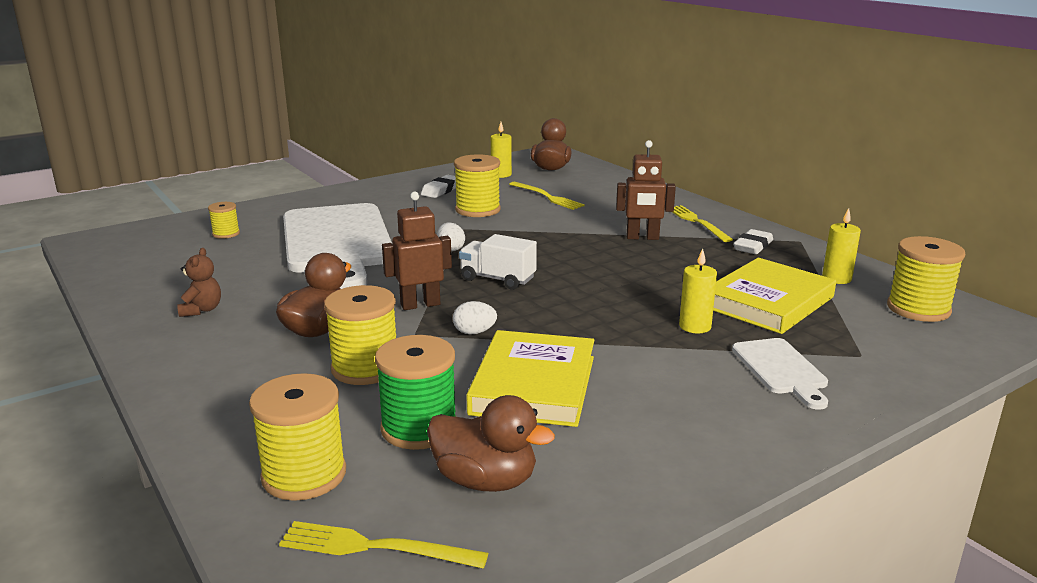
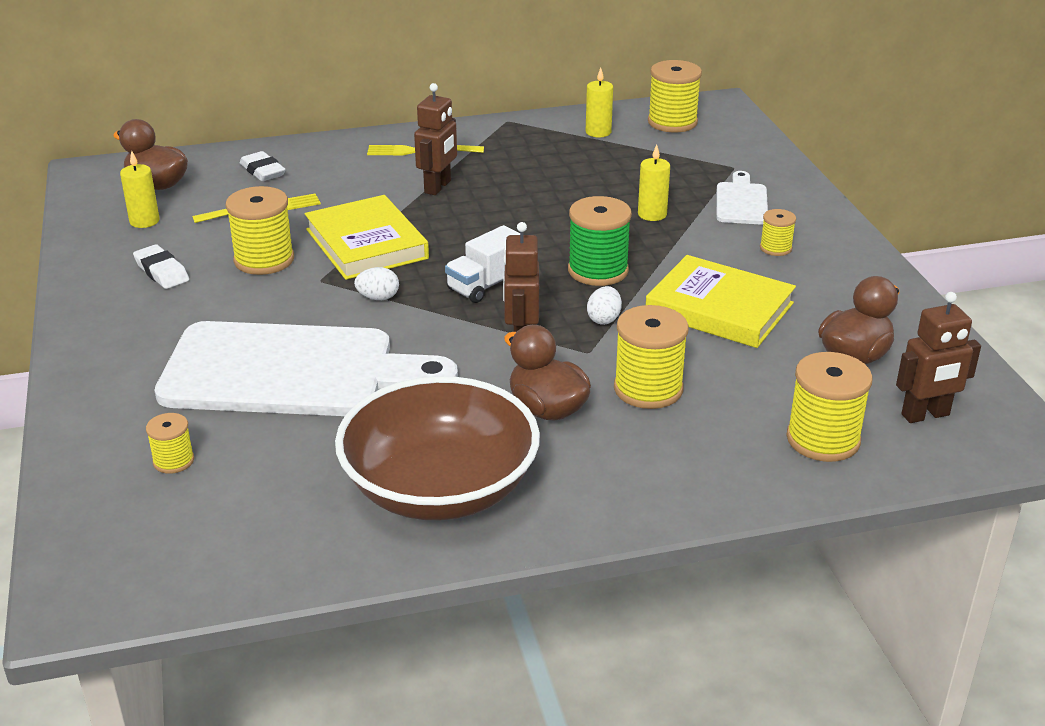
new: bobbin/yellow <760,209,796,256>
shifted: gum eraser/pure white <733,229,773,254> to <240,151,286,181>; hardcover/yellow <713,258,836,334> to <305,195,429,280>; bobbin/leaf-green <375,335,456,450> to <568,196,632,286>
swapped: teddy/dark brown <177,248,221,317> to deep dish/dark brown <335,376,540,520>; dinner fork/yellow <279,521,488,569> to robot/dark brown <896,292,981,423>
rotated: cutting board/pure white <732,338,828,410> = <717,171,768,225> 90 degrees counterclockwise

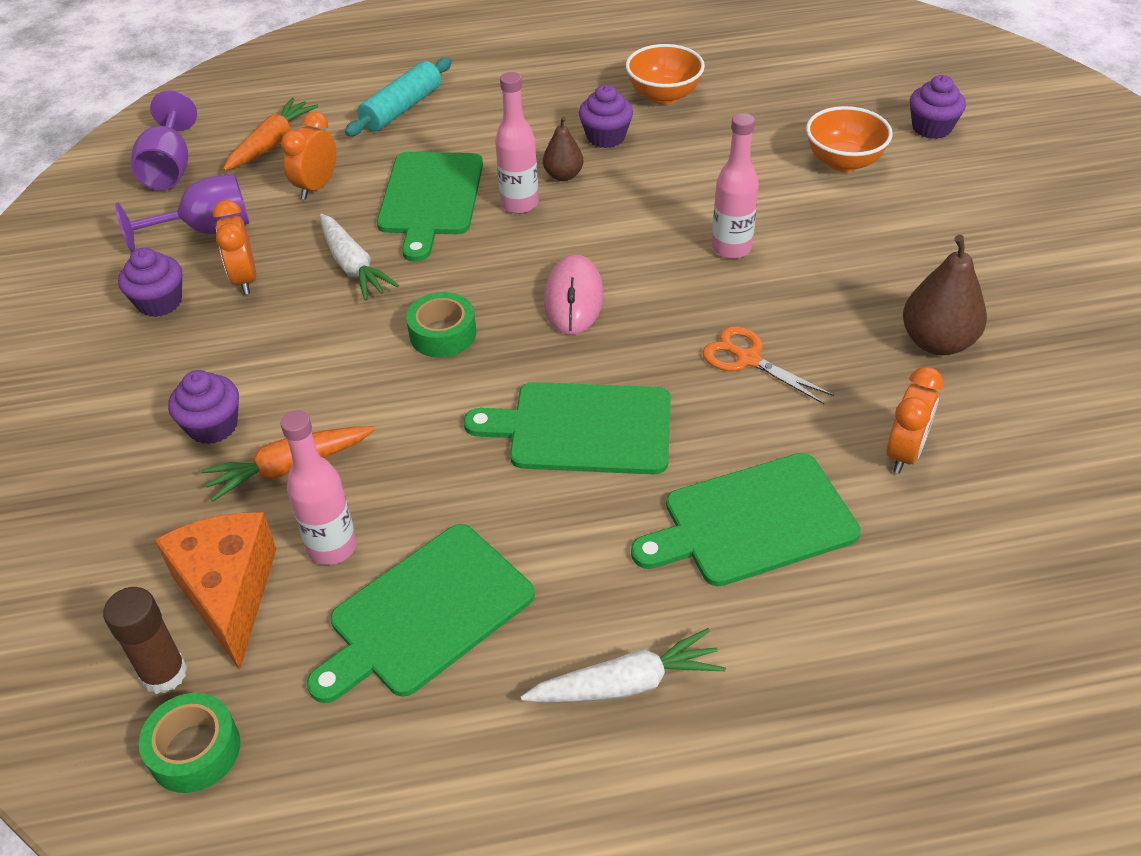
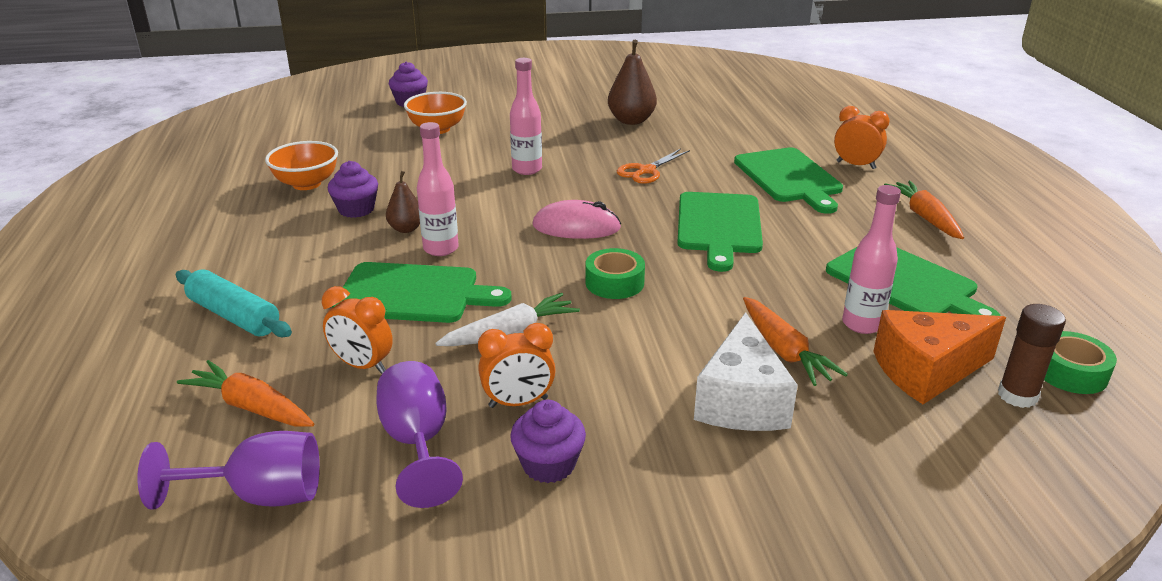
shifted: alarm clock/orange <887,367,943,474> to <834,106,890,169>
swapped: cupcake/purple <168,370,239,444> to piece of cheese/pure white <694,312,798,431>
repainted: carrot/pure white <521,628,726,703> to carrot/orange <884,181,964,239>

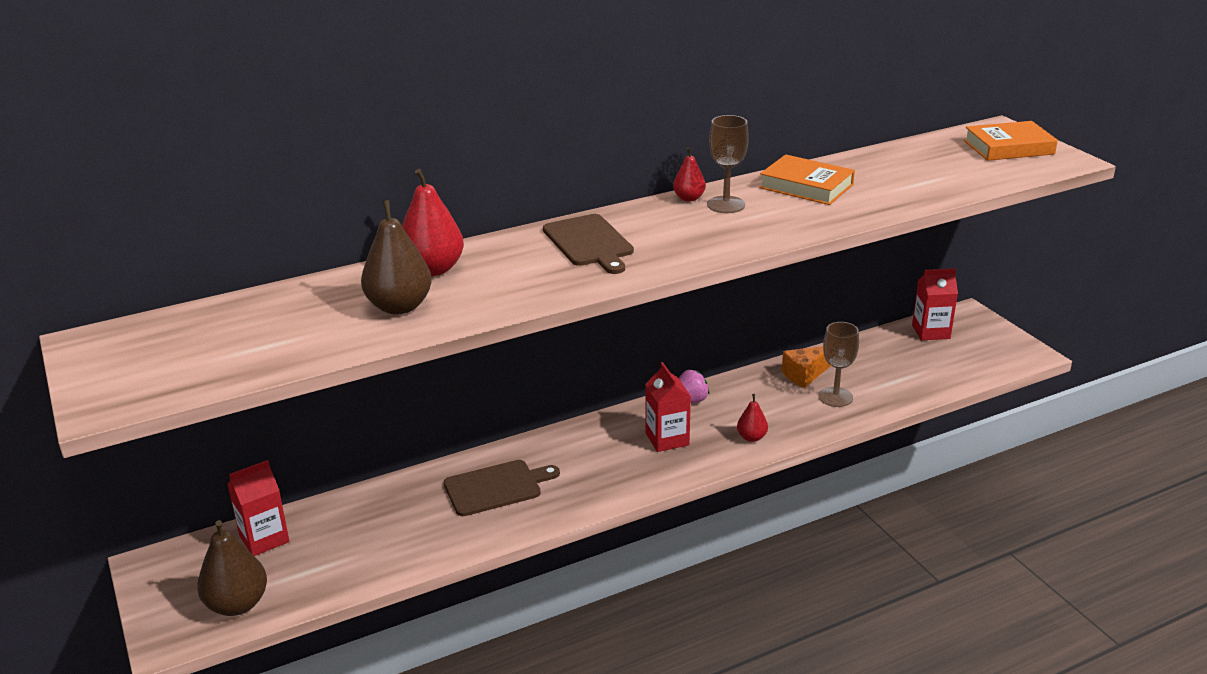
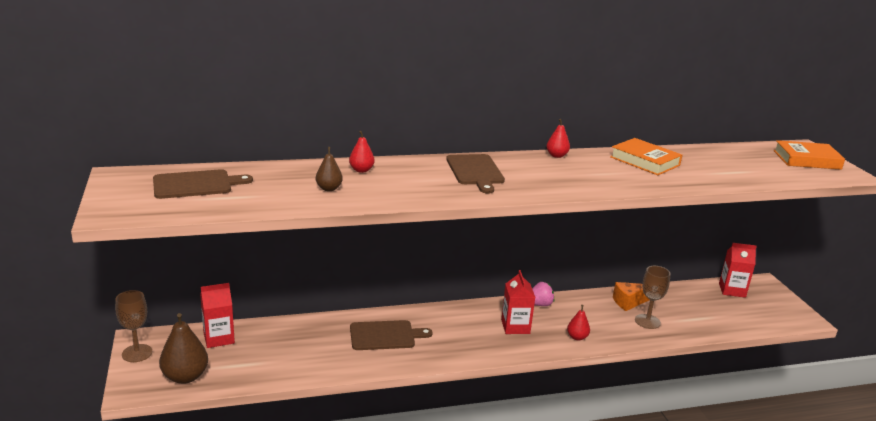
new: cutting board/dark brown <153,169,253,199>
shifted: wine glass/dark brown <707,115,749,213> to <115,290,152,362>
scaled: toy pear/dark brown <361,200,432,315> = <316,147,343,191> x0.55; toy pear/red <402,169,464,276> = <349,131,375,173> x0.55

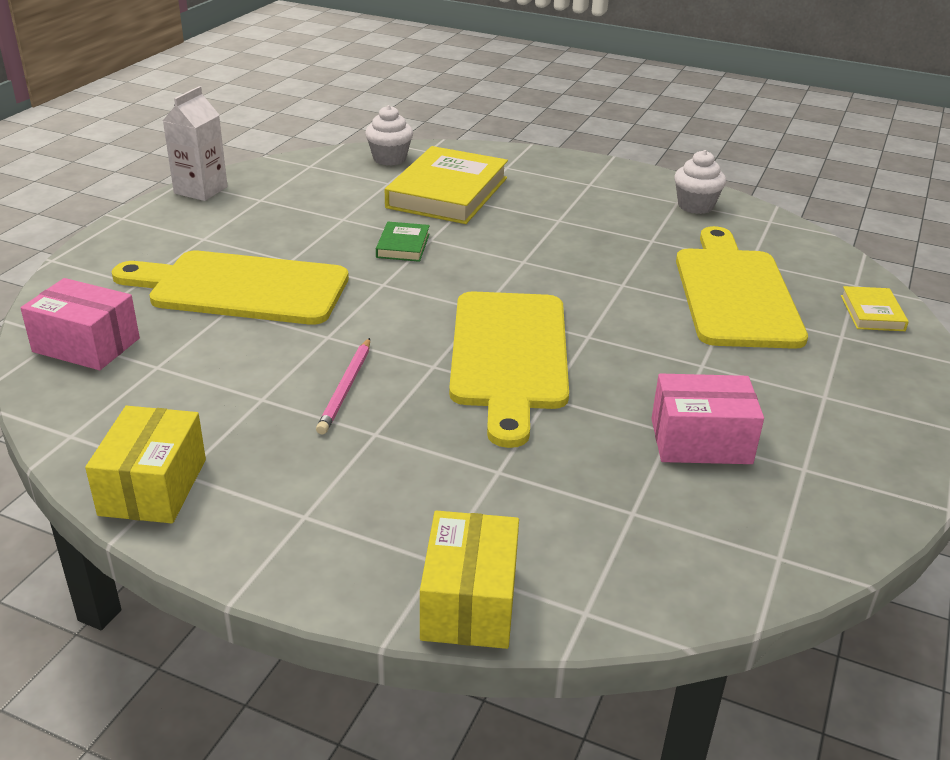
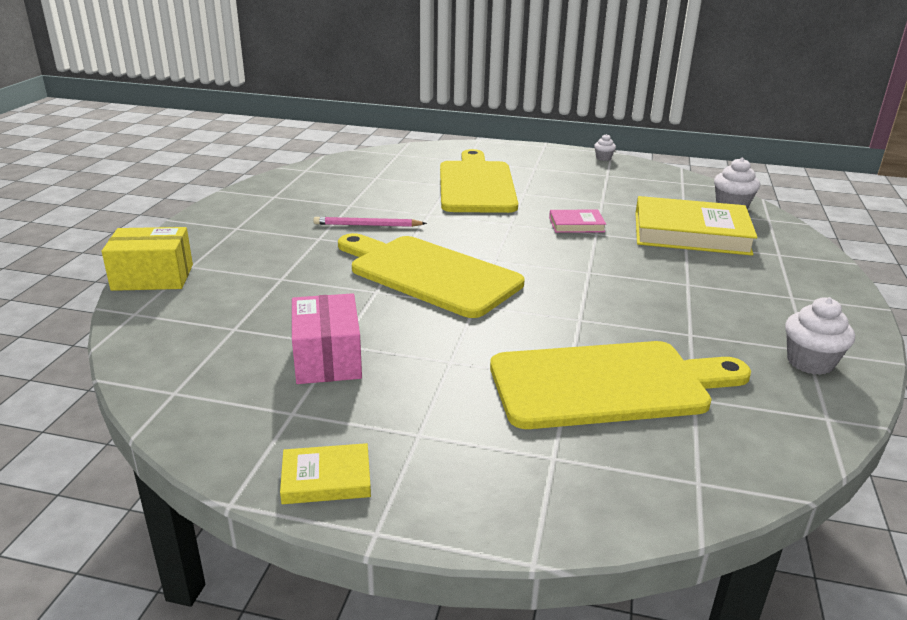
gone: package/pink <21,278,140,370>; package/yellow <85,406,206,523>
shifted: hardcover/yellow <841,286,909,331> to <280,443,371,504>
swapped: carton/pure white <163,86,228,201> to cupcake/pure white <594,134,616,161>
repainted: hardcover/leaf-green <376,222,430,262> to hardcover/pink <549,210,606,233>
rotated: cutting board/yellow <449,291,569,448> = <338,233,524,318> 45 degrees clockwise

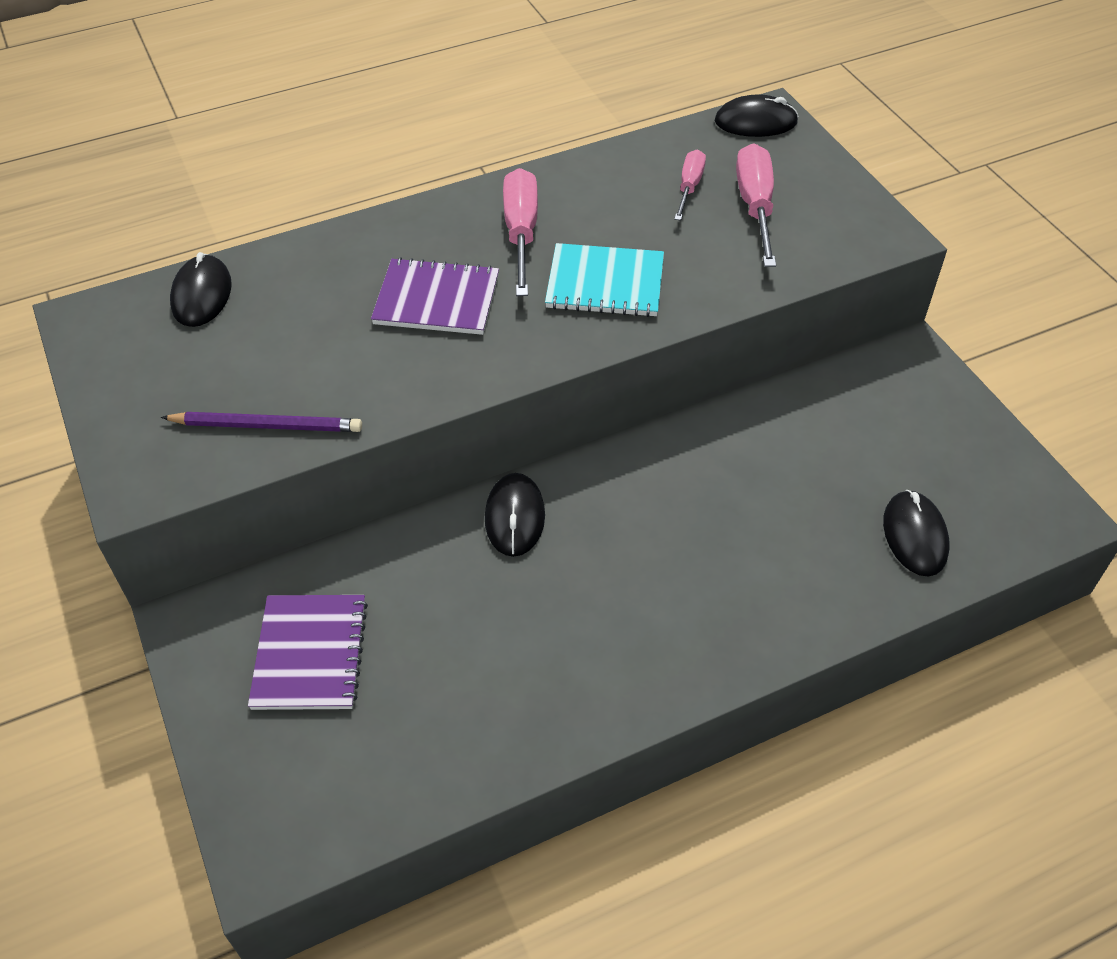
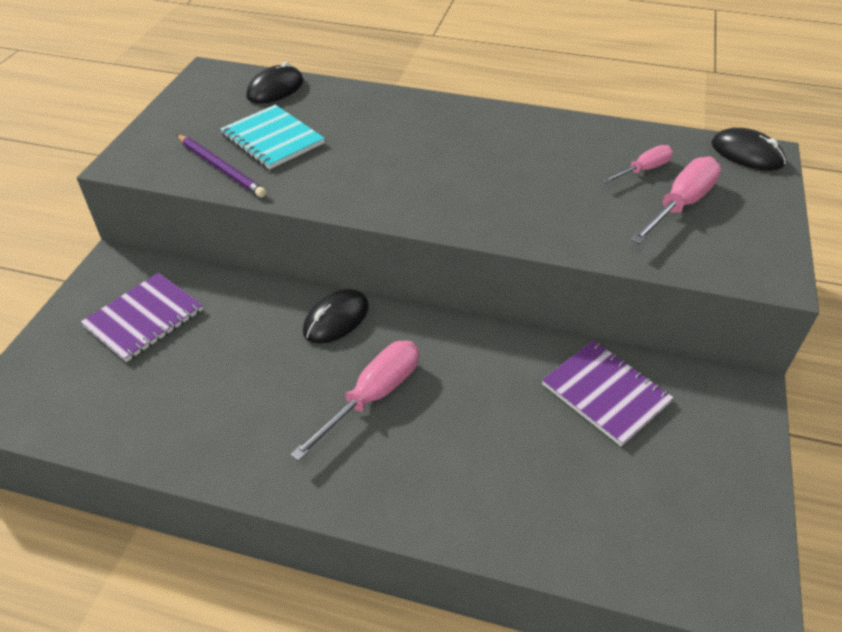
gone: computer mouse/jet-black <883,490,950,577>
shifted: notebook/aqua <545,243,664,317> to <220,105,325,170>; screwdriver/pink <503,168,538,296> to <290,341,419,461>; notebook/purple <371,257,499,335> to <542,340,674,446>

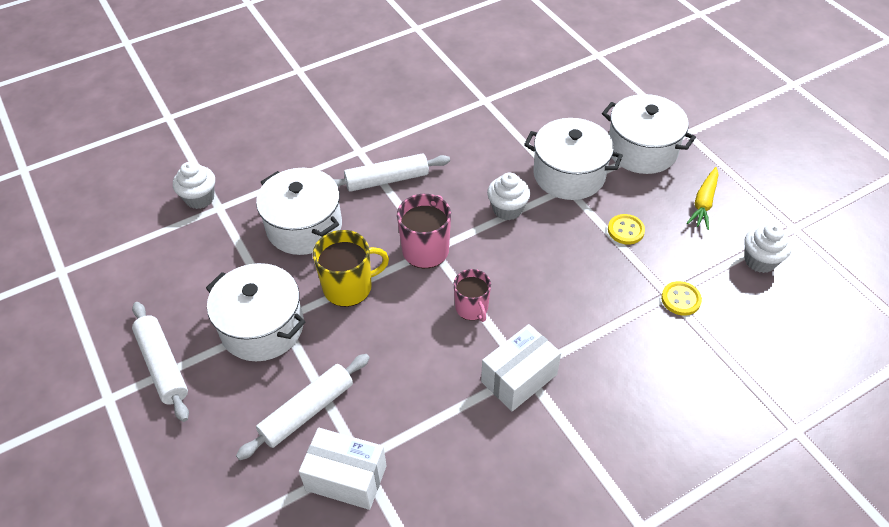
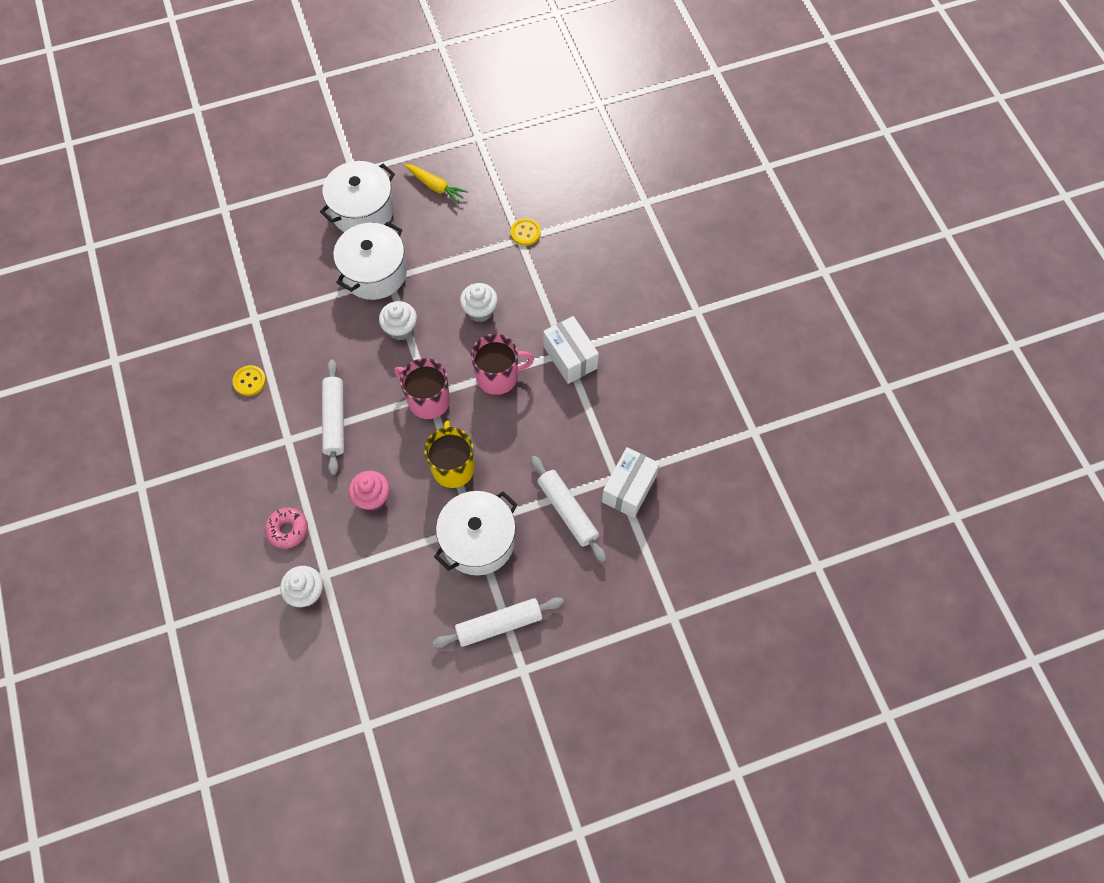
new: glazed donut/pink <265,508,308,549>
shifted: sewing button/yellow <608,214,645,244> to <233,365,266,396>; cupcake/pure white <744,224,792,273> to <460,283,498,322>
swapped: cooking pot/pure white <256,168,342,255> to cupcake/pink <349,471,390,511>
scaled: mug/pink <453,269,491,322> = <471,334,534,395> x1.50

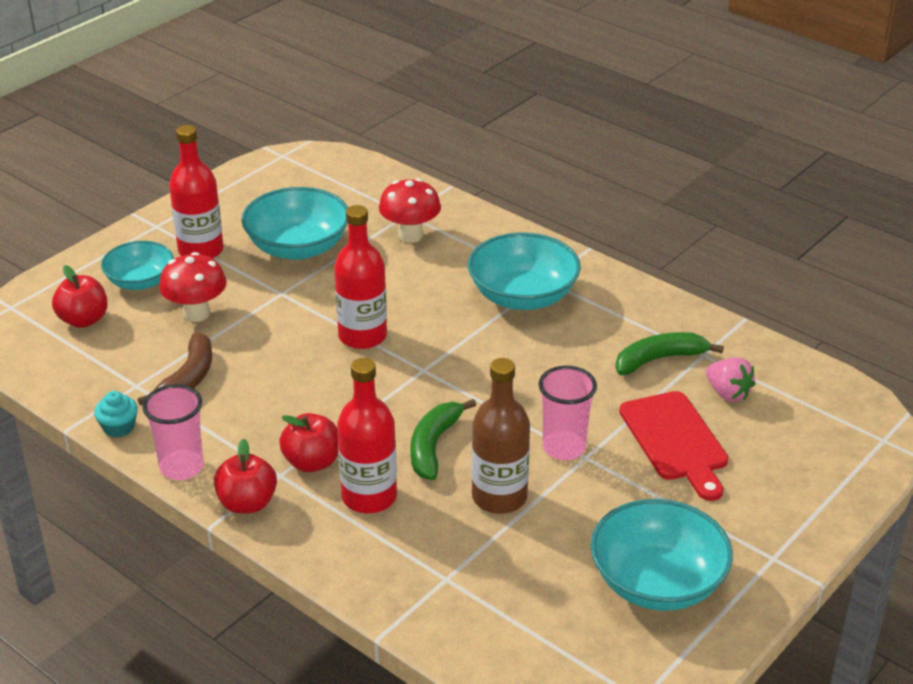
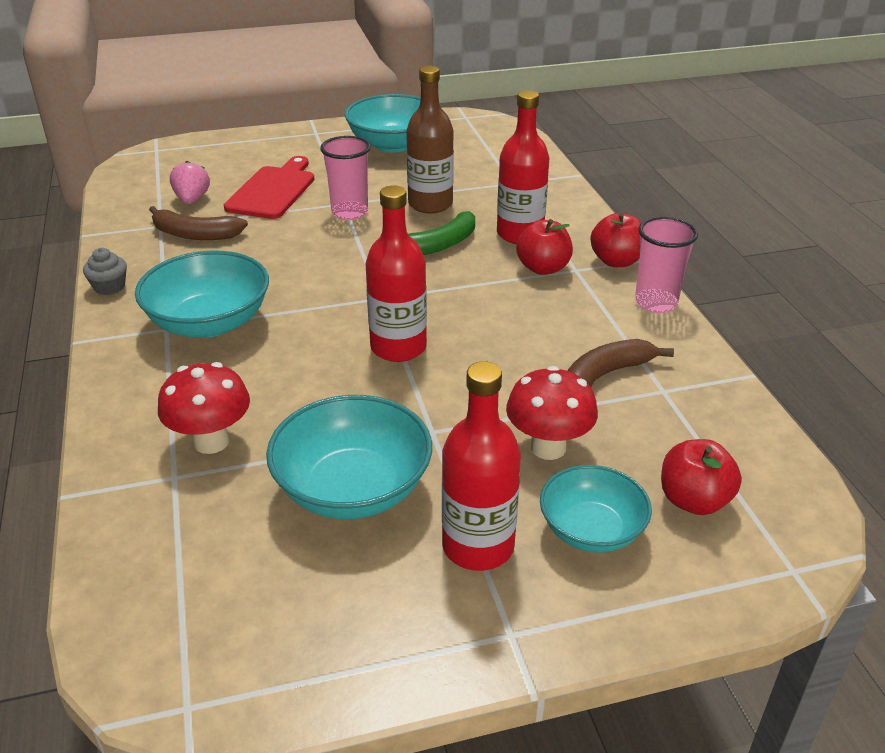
gone: cupcake/aqua <94,391,138,438>
new: cupcake/ash-grey <83,248,127,295>
repainted: toy banana/leaf-green <615,332,724,375> to toy banana/dark brown <149,206,248,240>

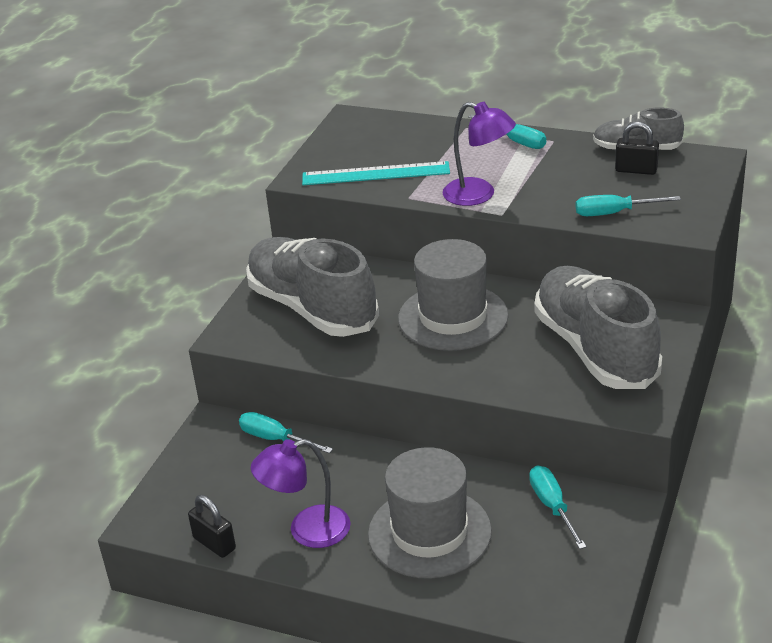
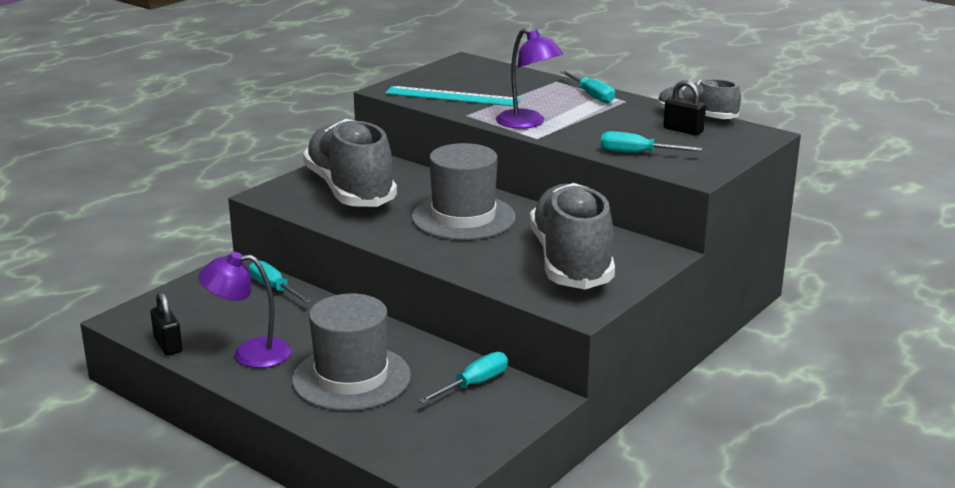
rotated: screwdriver/aqua <529,465,587,549> = <418,352,508,404> 45 degrees clockwise

